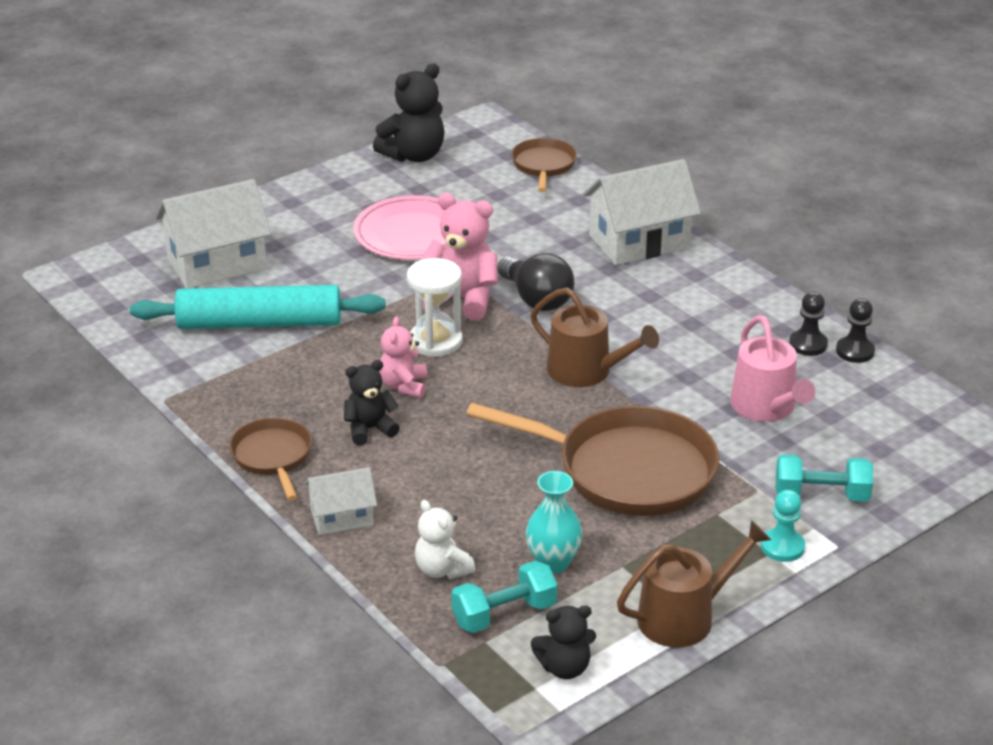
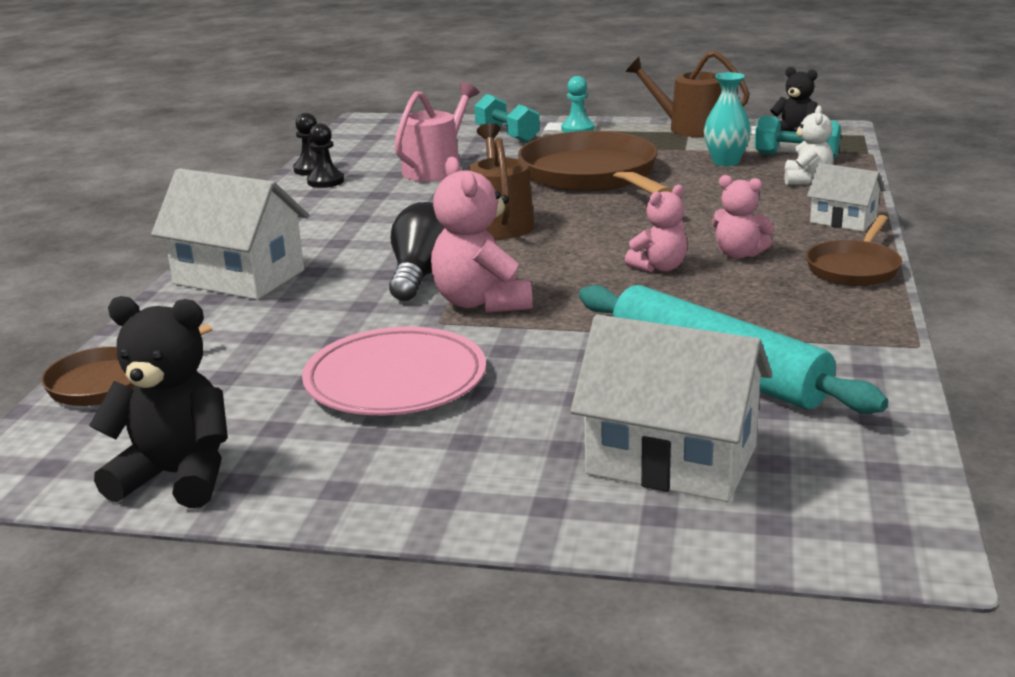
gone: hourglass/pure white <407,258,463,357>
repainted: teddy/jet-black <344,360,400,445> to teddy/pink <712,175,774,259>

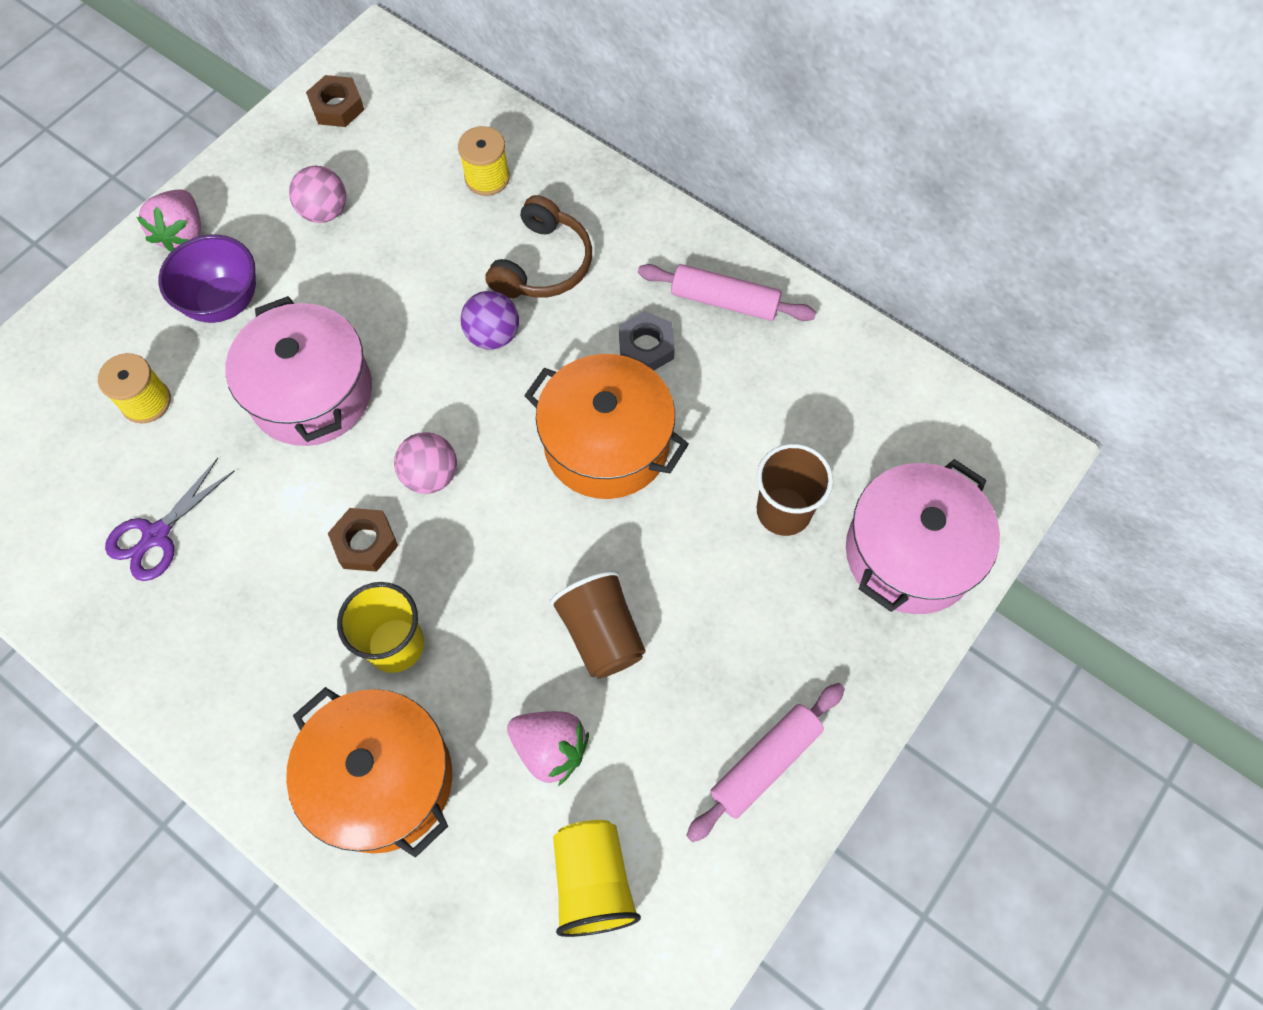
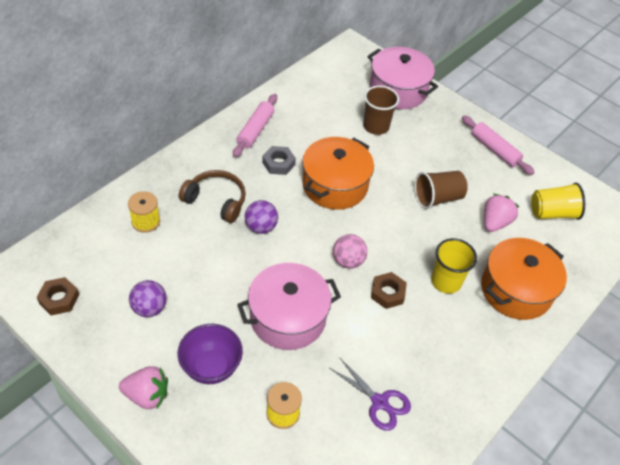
repainted: ball/pink <289,166,346,223> to ball/purple <129,280,167,317>

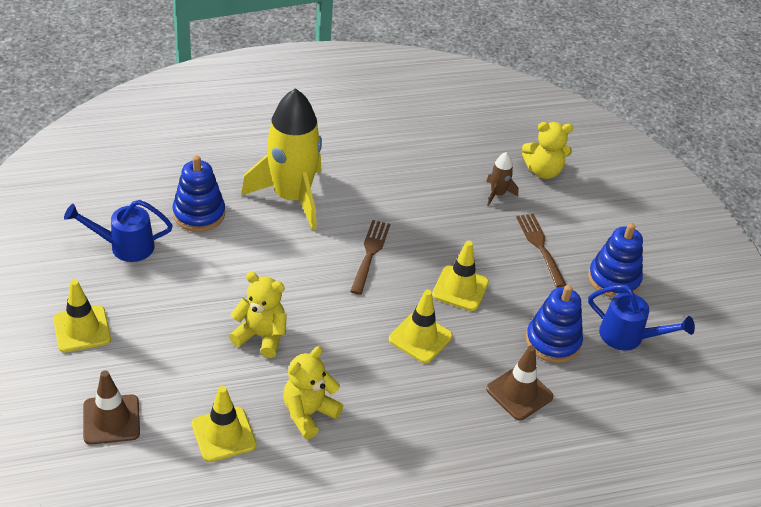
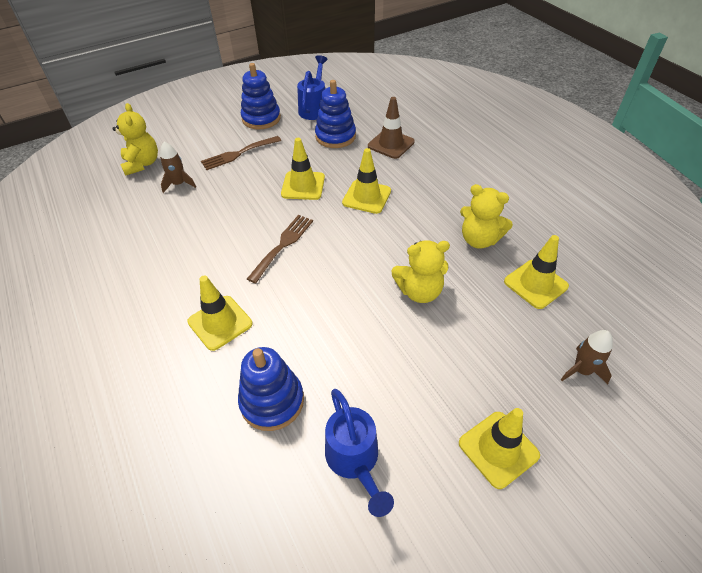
swapped: rocket/yellow <241,88,322,231> to safety cone/yellow <187,275,253,351>; safety cone/dark brown <83,370,140,445> to rocket/dark brown <561,330,613,384>
rotated: dinner fork/dark brown <350,220,390,295> = <247,215,313,283> 120 degrees clockwise; teddy/yellow <229,272,287,358> = <392,240,450,303> 105 degrees counterclockwise

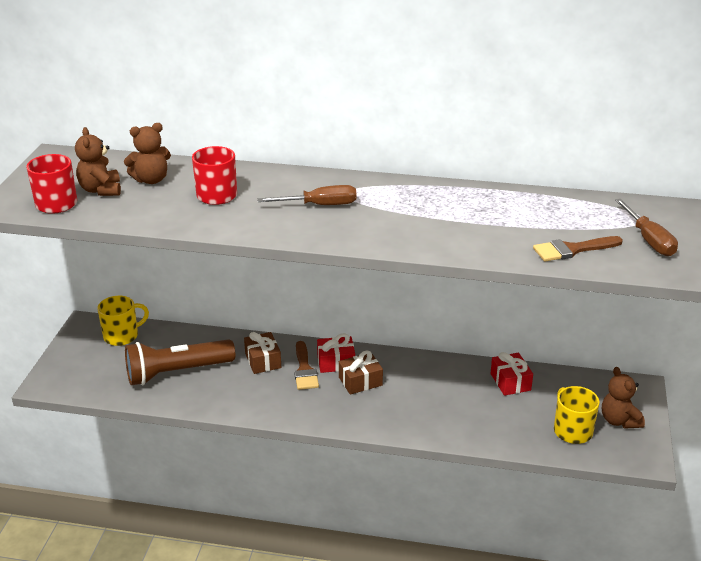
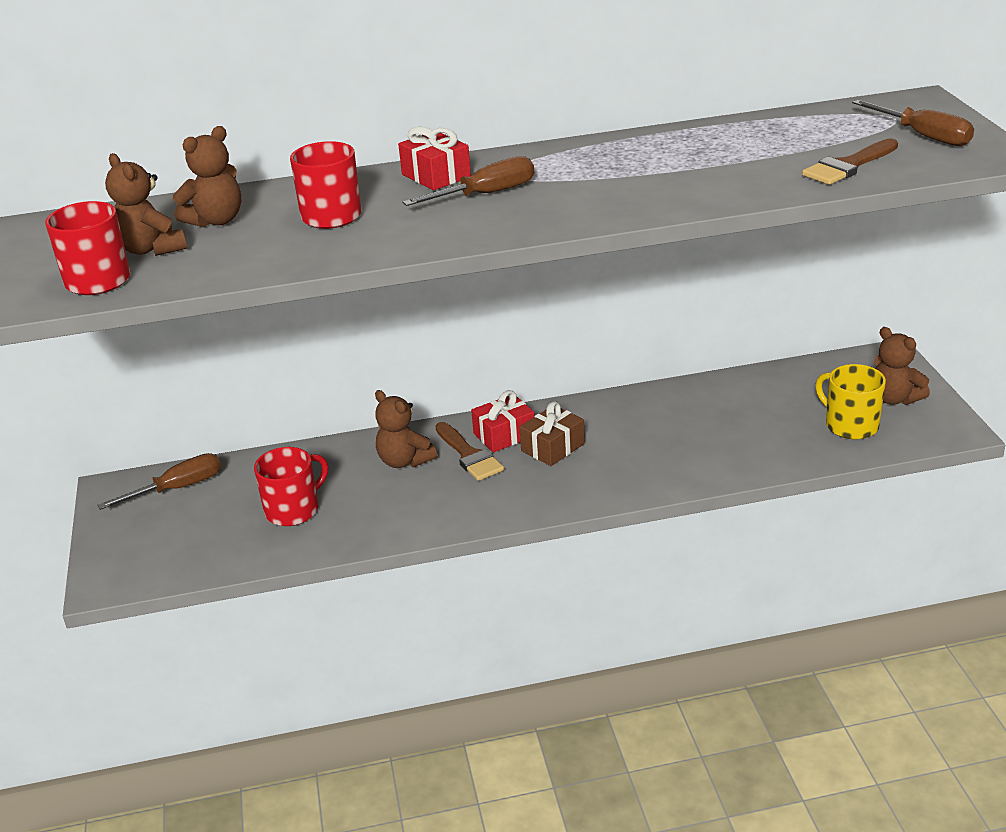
shifted: gift/red <491,352,533,396> to <398,127,471,191>
swapped: mug/yellow <97,296,149,346> to screwdriver/dark brown <97,453,221,510>; flashlight/dark brown <125,339,235,385> to mug/red <254,447,328,526>; gift/dark brown <244,332,281,374> to teddy/dark brown <375,390,437,468>

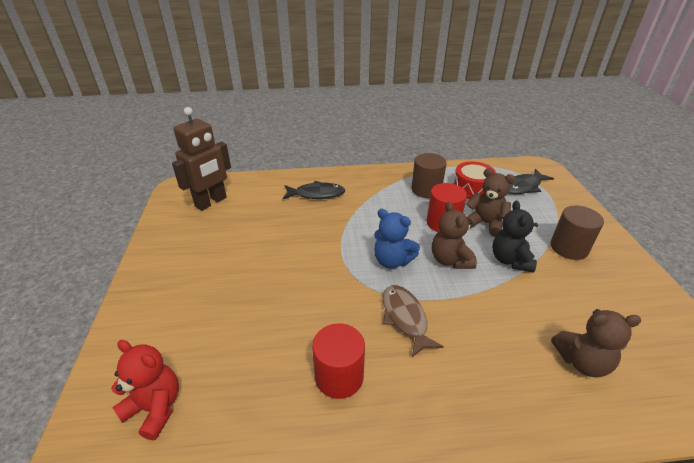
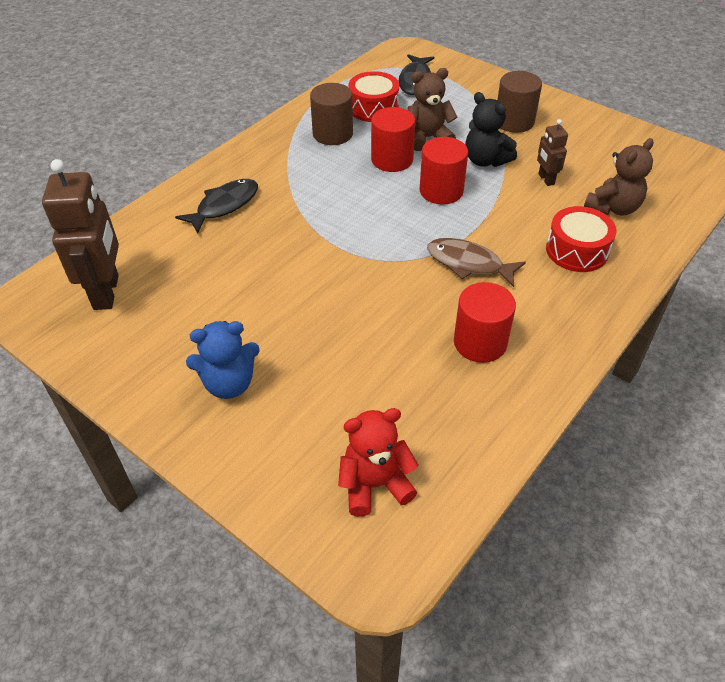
new: robot/dark brown <537,119,568,186>; drum/red <546,206,617,272>
shifted: teddy/royal blue <374,209,420,269> to <186,321,260,399>
swapped: teddy/dark brown <432,202,477,269> to solid cylinder/red <420,137,468,204>

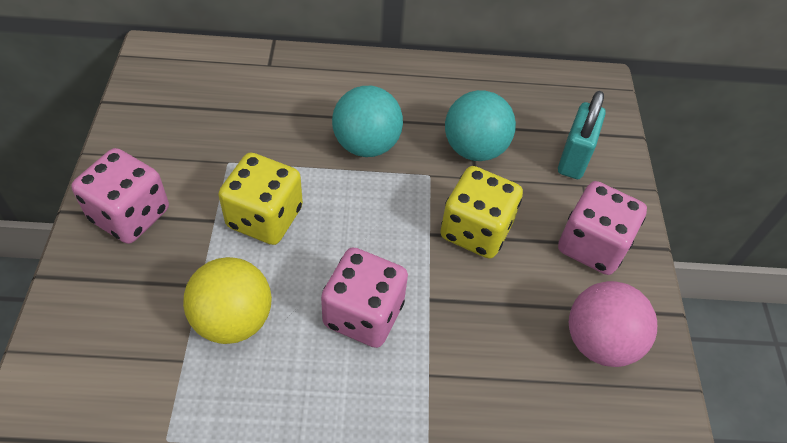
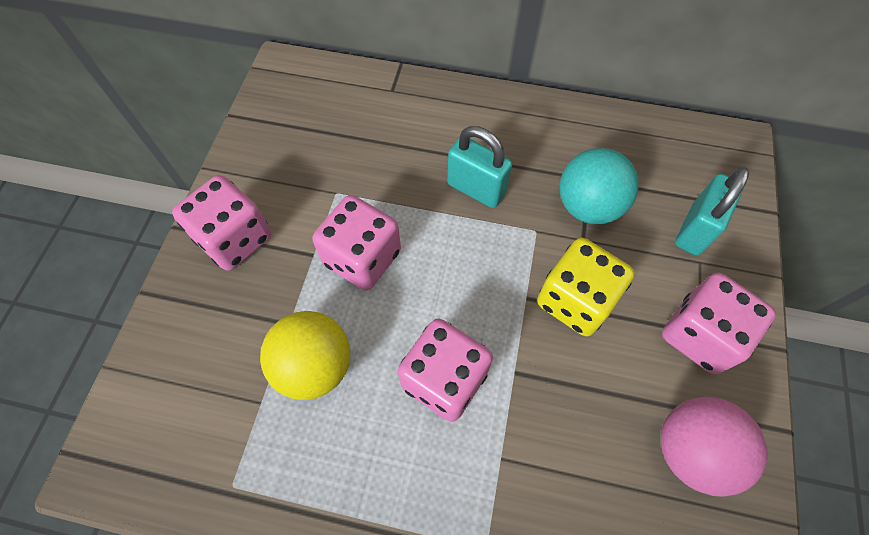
swapped: ball/aqua <332,86,403,157> to padlock/aqua <447,126,512,208>
repainted: game die/yellow <218,152,303,245> to game die/pink <312,195,401,291>

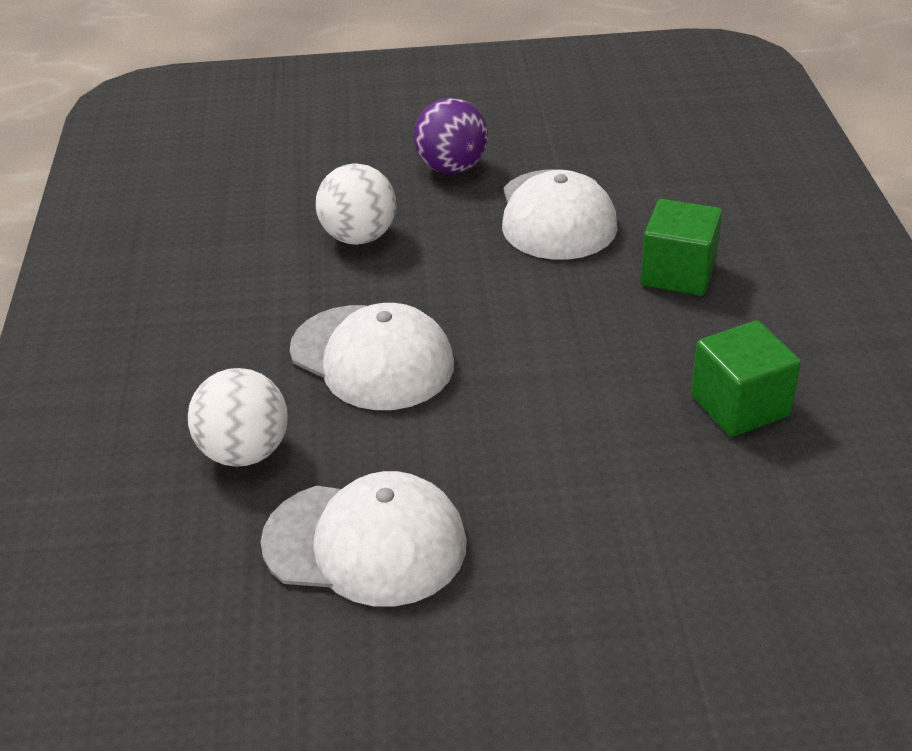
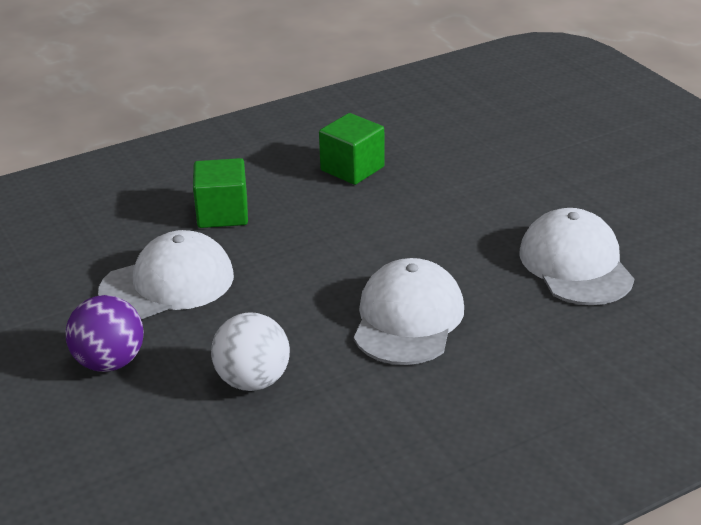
gone: ball/pure white <188,368,288,467>

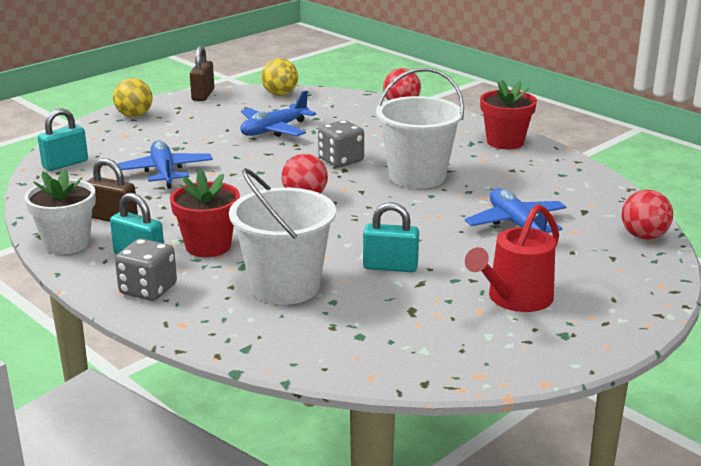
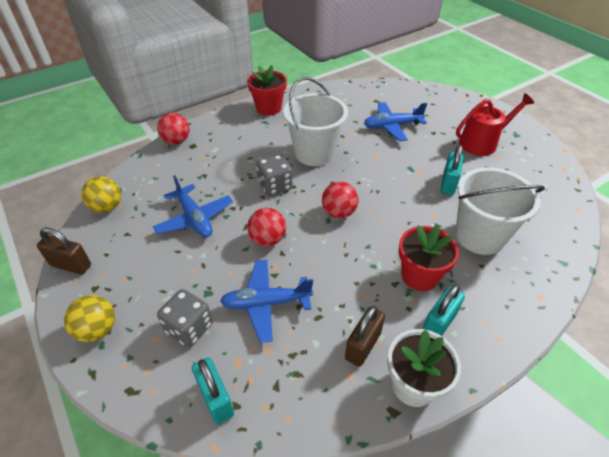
shifted: game die/ash-grey <115,238,177,301> to <157,289,213,347>; ball/red <622,190,673,240> to <247,208,286,246>
rotated: watering pot/red <465,204,559,312> = <456,93,534,156> 75 degrees counterclockwise

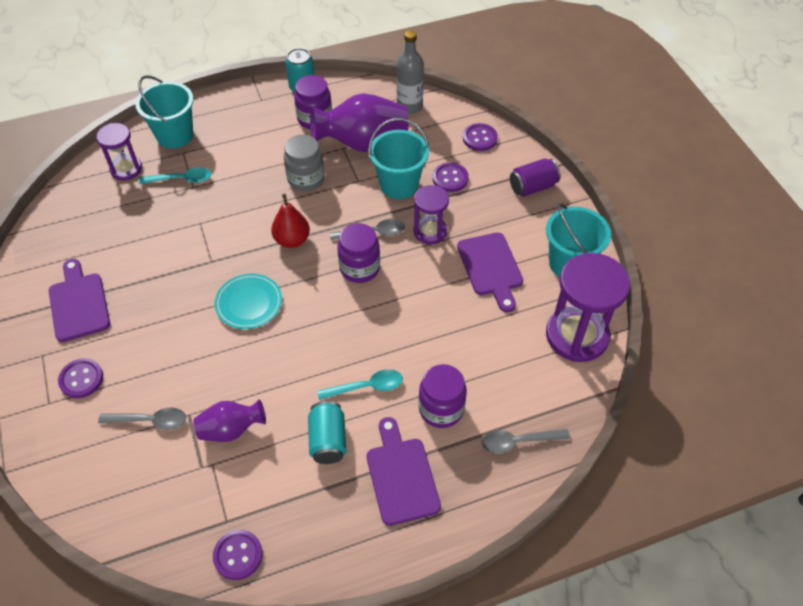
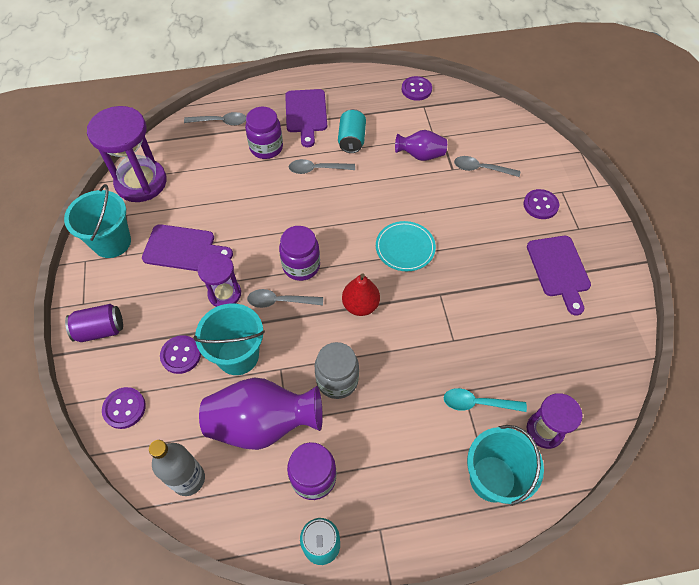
repainted: tablespoon/aqua <317,369,403,400> to tablespoon/ash-grey <289,159,355,174>
rotated: cutting board/purple <457,233,523,312> = <142,224,233,271> 105 degrees clockwise

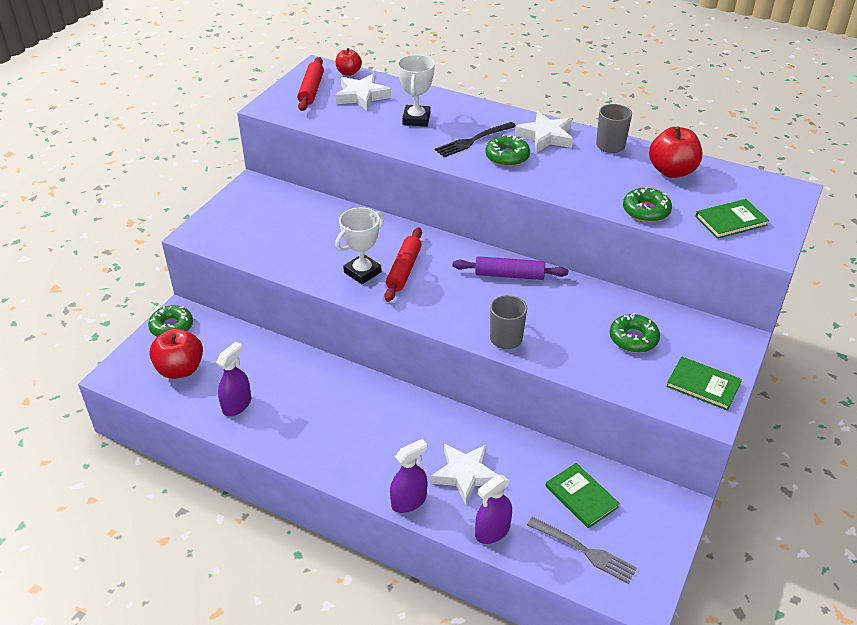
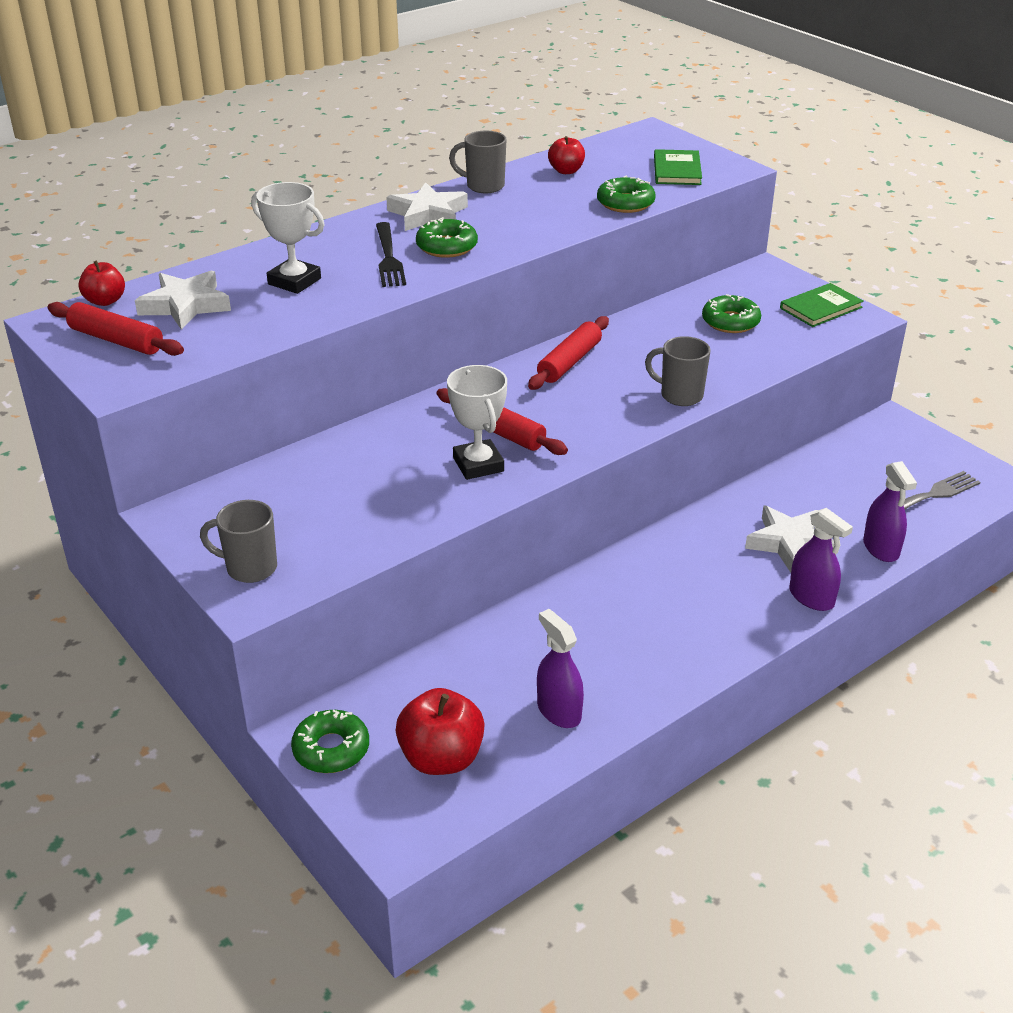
gone: hardcover/leaf-green <546,463,620,528>
new: mug/ash-grey <200,500,277,583>
repainted: rolling pin/purple <452,256,568,280> to rolling pin/red <528,316,609,390>
rotated: spray cleaner/purple <390,439,427,513> = <789,508,853,611> 150 degrees clockwise
scaled: toy apple/red <649,126,702,178> = <548,136,585,174> x0.59

